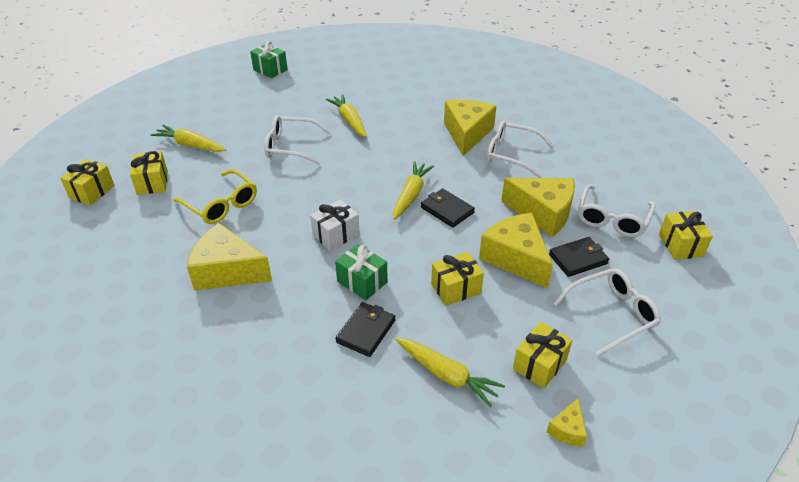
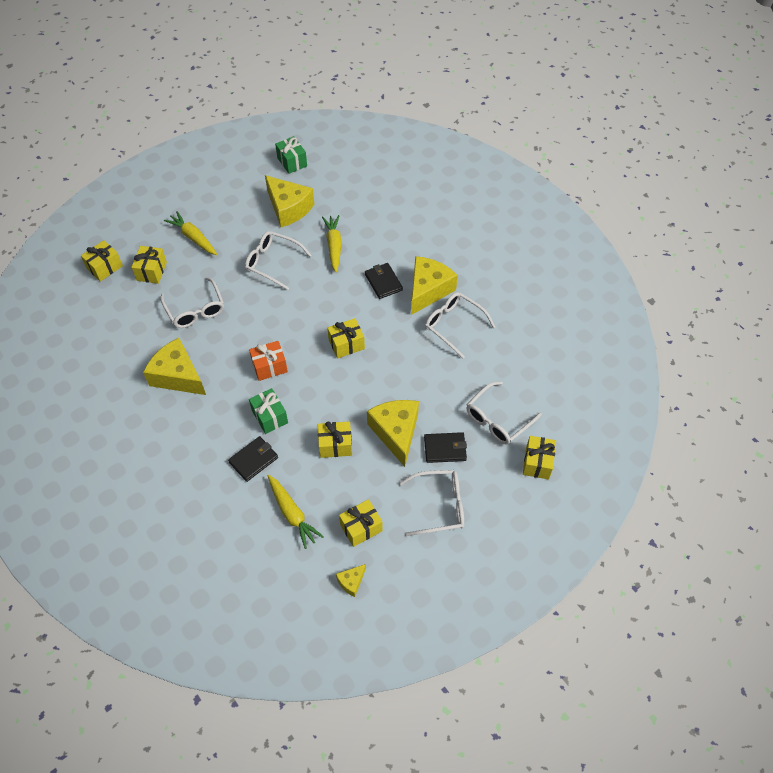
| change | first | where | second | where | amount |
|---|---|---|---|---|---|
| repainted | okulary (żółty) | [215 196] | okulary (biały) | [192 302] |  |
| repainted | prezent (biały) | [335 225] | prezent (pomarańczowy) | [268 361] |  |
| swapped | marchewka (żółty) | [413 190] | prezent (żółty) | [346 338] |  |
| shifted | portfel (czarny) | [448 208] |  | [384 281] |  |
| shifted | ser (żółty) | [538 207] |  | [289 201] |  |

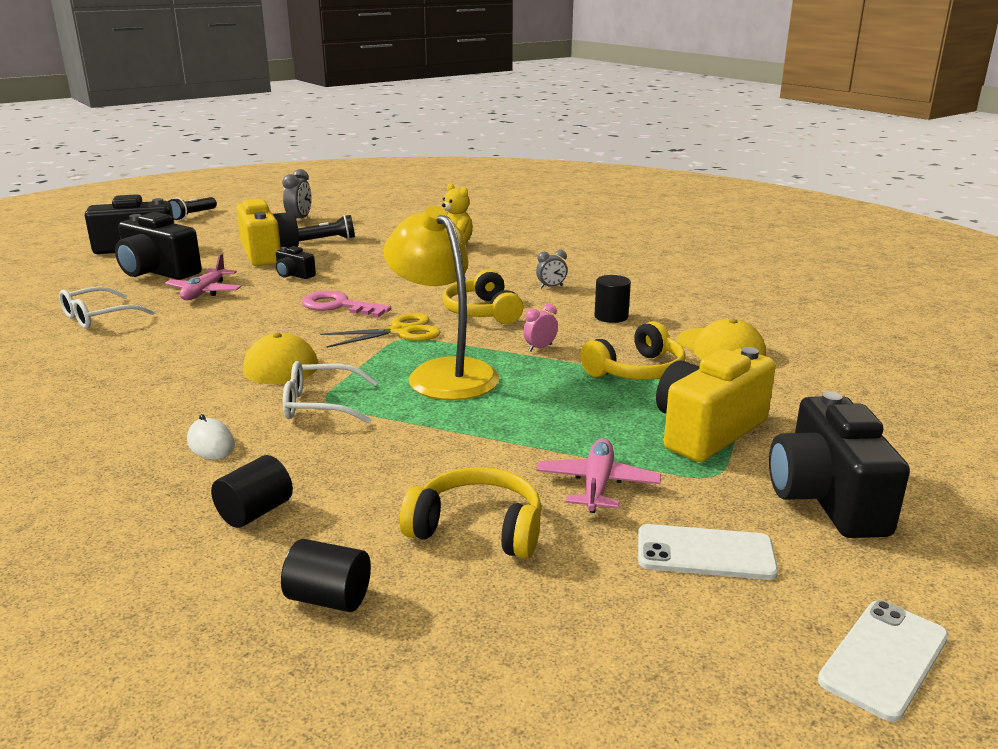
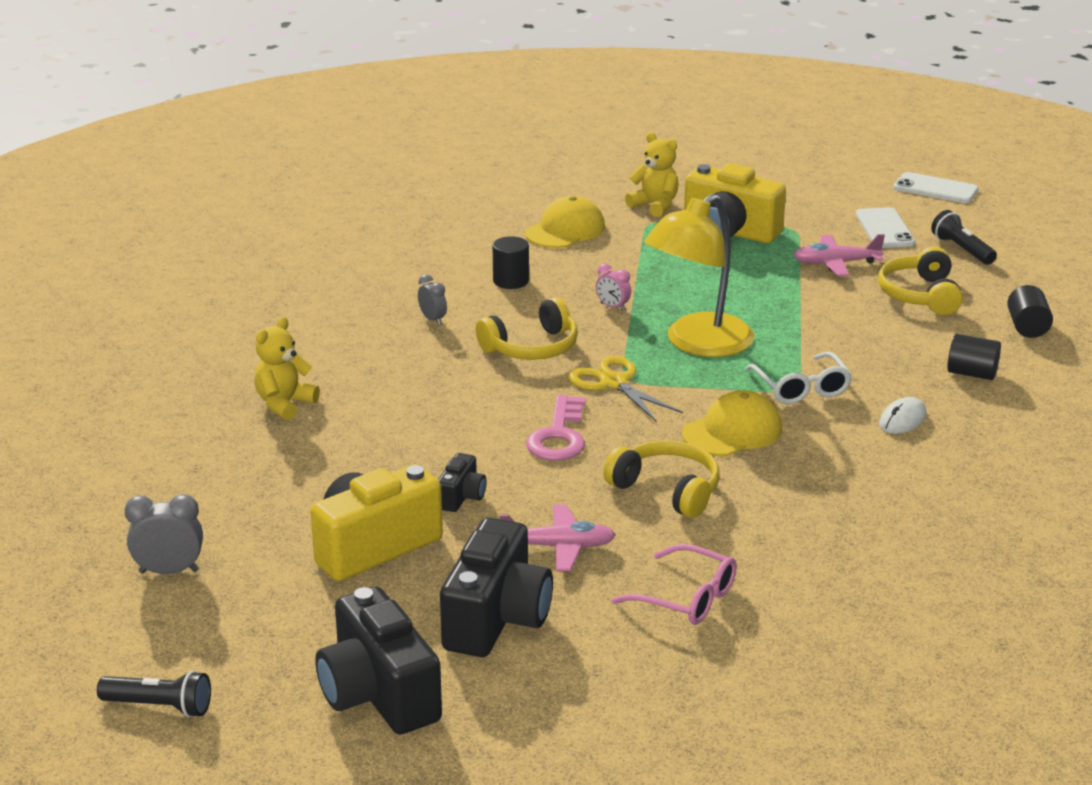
| change | first | where | second | where | amount |
|---|---|---|---|---|---|
| repainted | okulary (biały) | [106 307] | okulary (różowy) | [674 584] |  |
| shifted | latarka (czarny) | [326 228] |  | [964 237] |  |
| shifted | słuchawki (żółty) | [633 350] |  | [661 479] |  |
| gone | aparat fotograficzny (czarny) | [839 465] |  |  |  |
| new |  |  | miś (żółty) | [652 174] |  |

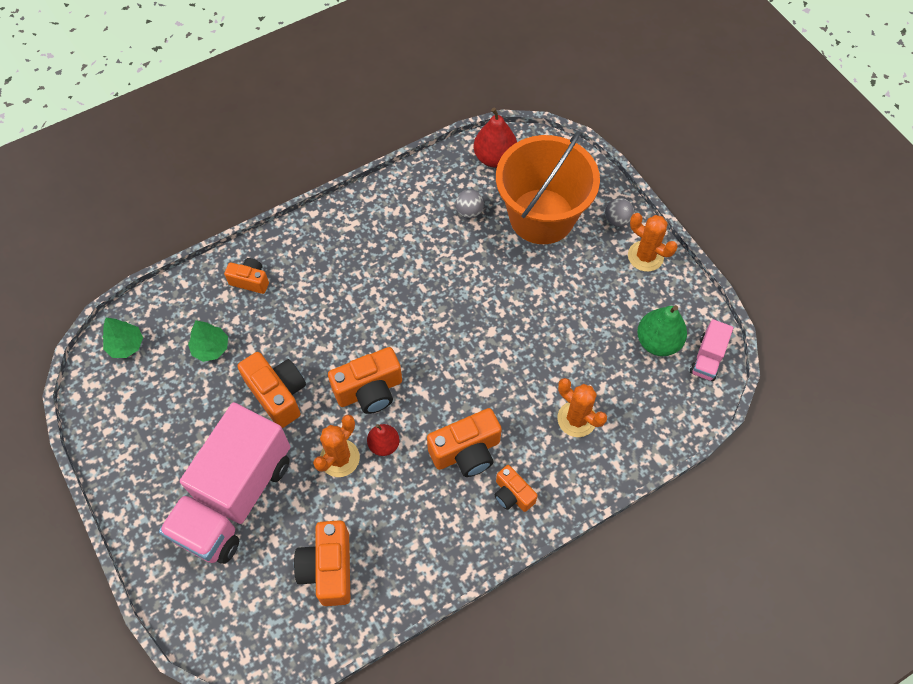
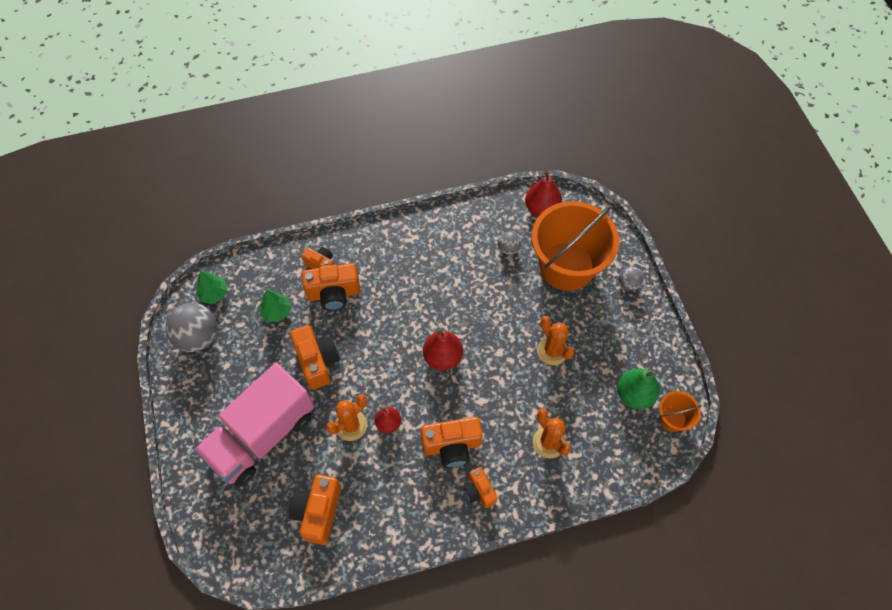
| change | first | where | second | where | amount |
|---|---|---|---|---|---|
| shifted | aparat fotograficzny (pomarańczowy) | [365 380] |  | [331 287] |  |
| shifted | kaktus (pomarańczowy) | [653 242] |  | [555 340] |  |
| swapped | ciężarówka (różowy) | [711 350] | wiadro (pomarańczowy) | [680 411] |  |
| new |  |  | piłka (szary) | [191 327] |  |
| new |  |  | gruszka (czerwony) | [443 350] |  |

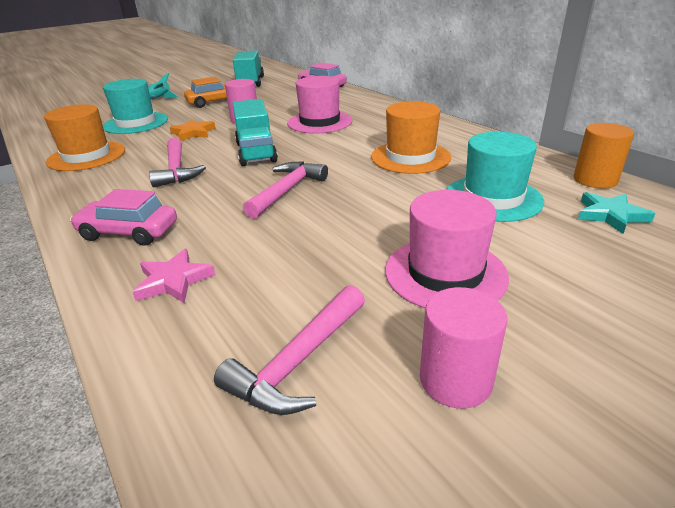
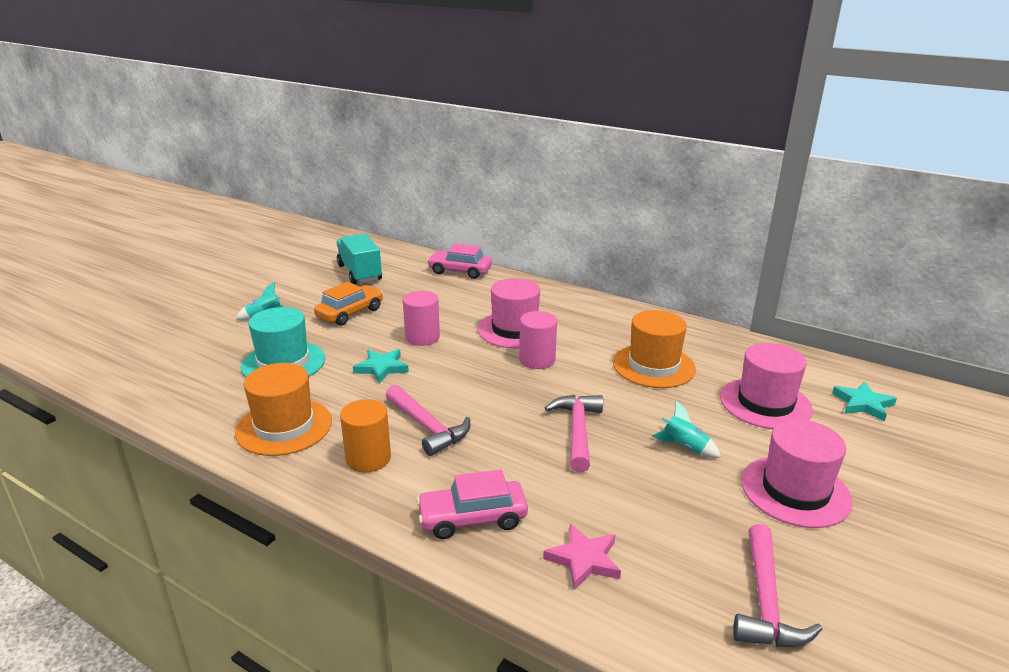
| change | first | where | second | where | amount |
|---|---|---|---|---|---|
| repainted | gwiazda (pomarańczowy) | [192 130] | gwiazda (turkusowy) | [381 366] |  |
| gone | ciężarówka (turkusowy) | [255 132] |  |  |  |
| shifted | walec (różowy) | [463 348] |  | [538 340] |  |
| repainted | kapelusz (turkusowy) | [495 177] | kapelusz (różowy) | [766 386] |  |
| shifted | walec (pomarańczowy) | [604 156] |  | [365 435] |  |
| new |  |  | rakieta (turkusowy) | [686 429] |  |

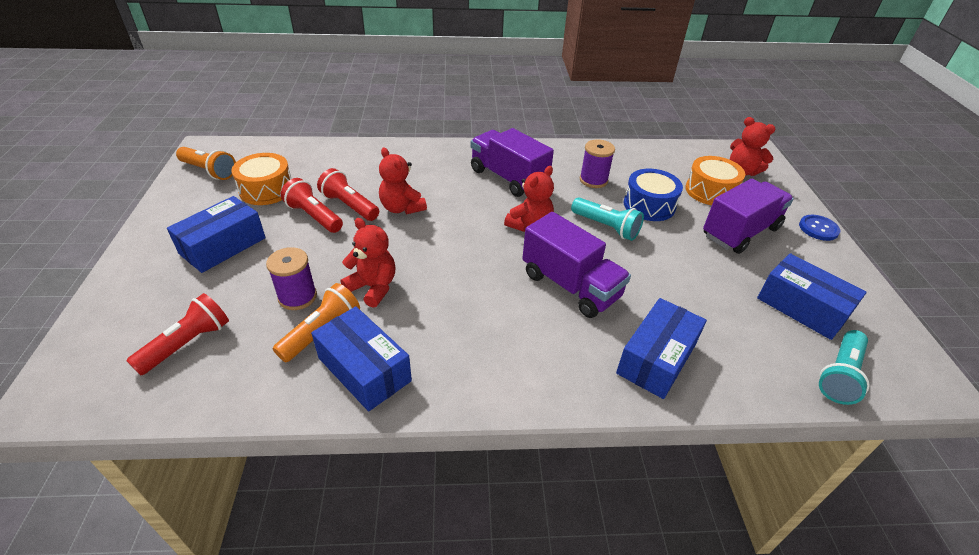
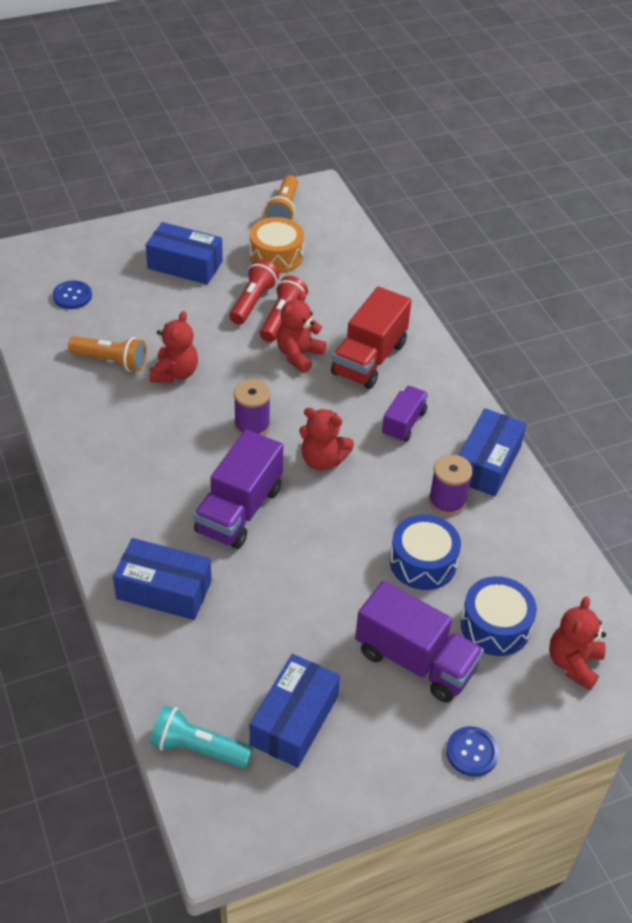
| change | first | where | second | where | amount |
|---|---|---|---|---|---|
| swapped | latarka (czerwony) | [177 334] | guzik (niebieski) | [72 294] |  |
| shifted | szpulka (fioletowy) | [291 278] |  | [252 407] |  |
| shifted | pudełko (niebieski) | [361 358] |  | [493 452] |  |
| scaled | ciężarówka (fioletowy) | [512 162] |  | [405 414] | x0.59 |
| gone | latarka (turkusowy) | [607 219] |  |  |  |
| repainted | bęben (pomarańczowy) | [715 180] | bęben (niebieski) | [499 616] |  |
| new |  |  | ciężarówka (czerwony) | [371 338] |  |

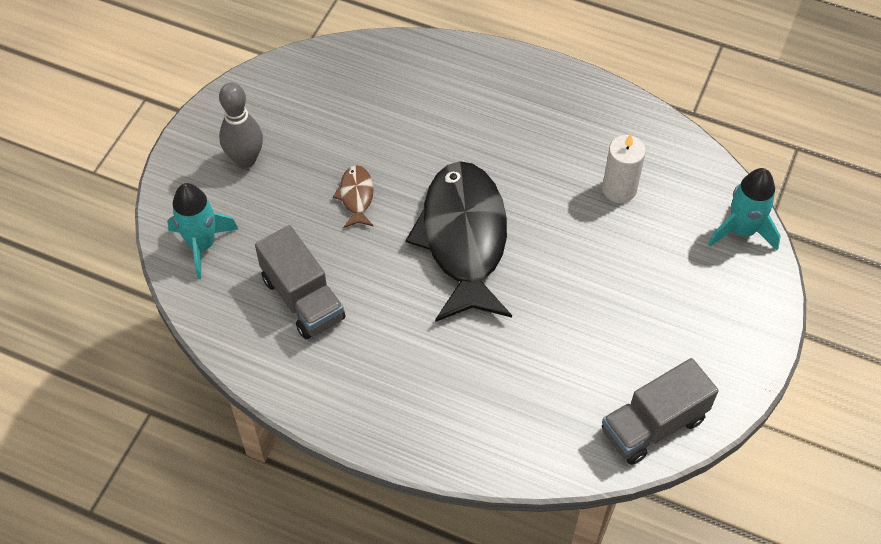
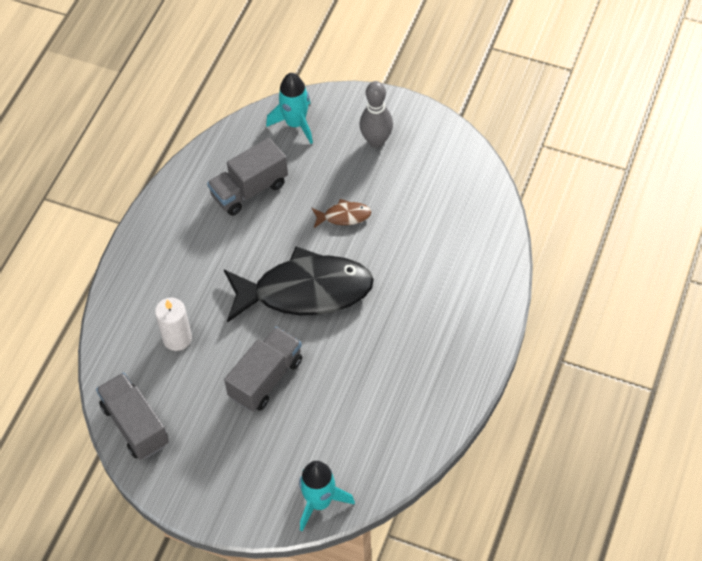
| change | first | where | second | where | amount |
|---|---|---|---|---|---|
| shifted | świeca (biały) | [624 168] |  | [173 324] |  |
| new |  |  | ciężarówka (szary) | [263 369] |  |

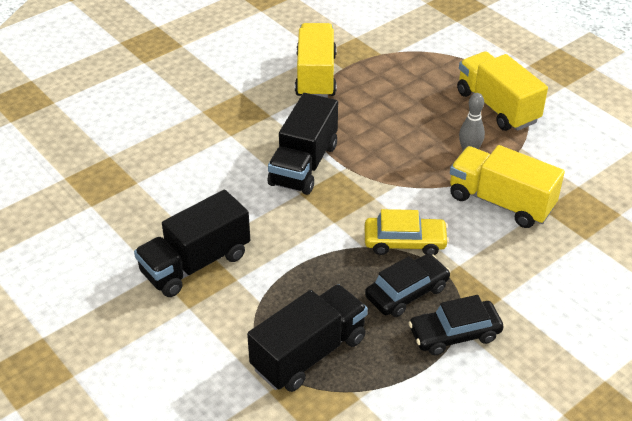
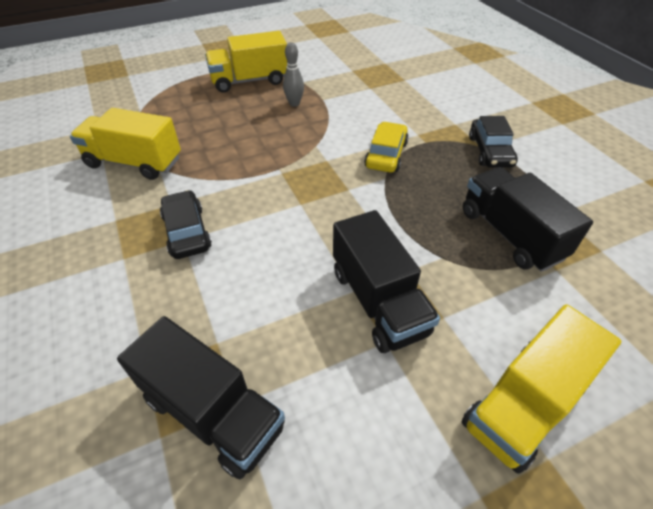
| change | first | where | second | where | amount |
|---|---|---|---|---|---|
| shifted | ciężarówka (czarny) | [303 144] |  | [201 397] |  |
| shifted | samochód (czarny) | [408 285] |  | [186 224] |  |
| shifted | ciężarówka (żółty) | [507 186] |  | [541 389] |  |

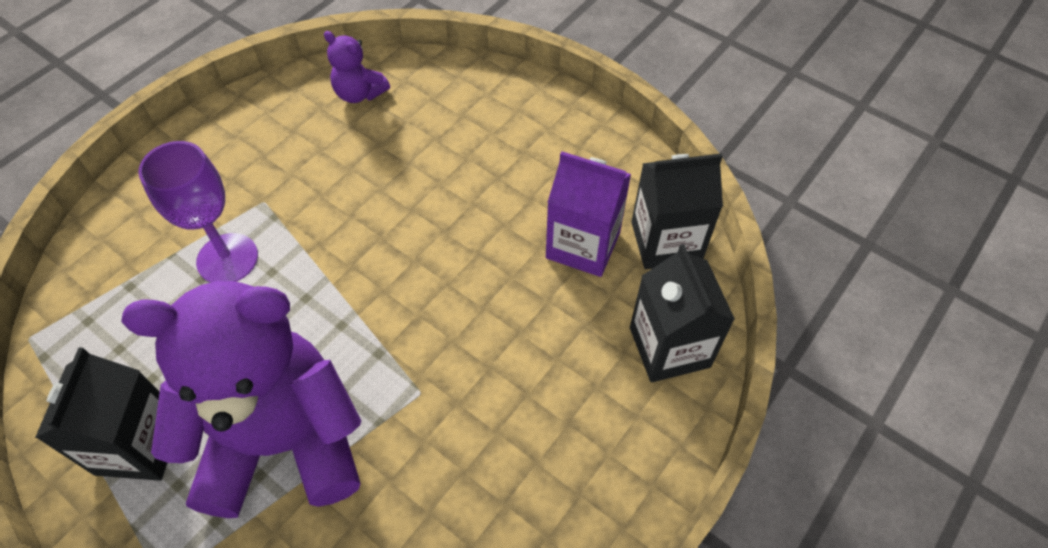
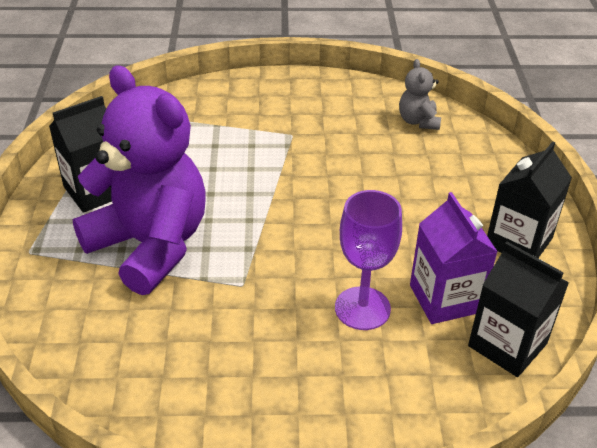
| change | first | where | second | where | amount |
|---|---|---|---|---|---|
| shifted | kielich (fioletowy) | [198 212] |  | [368 260] |  |
| repainted | miś (fioletowy) | [357 67] | miś (szary) | [420 94] |  |
| shifted | karton mleka (czarny) | [682 313] |  | [529 199] |  |

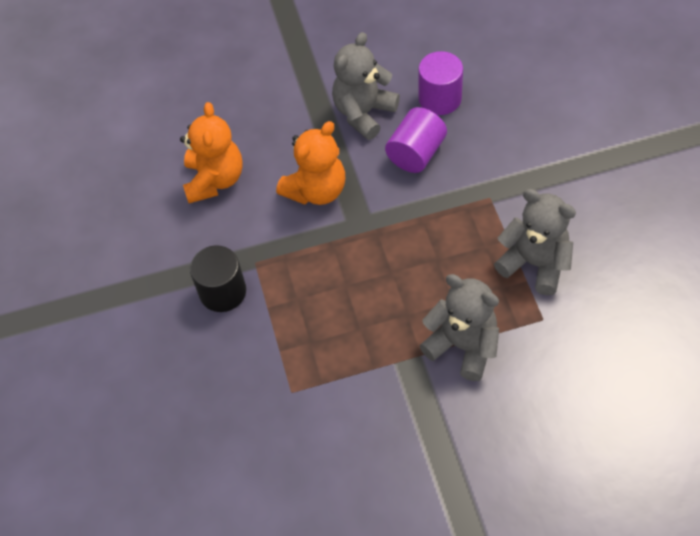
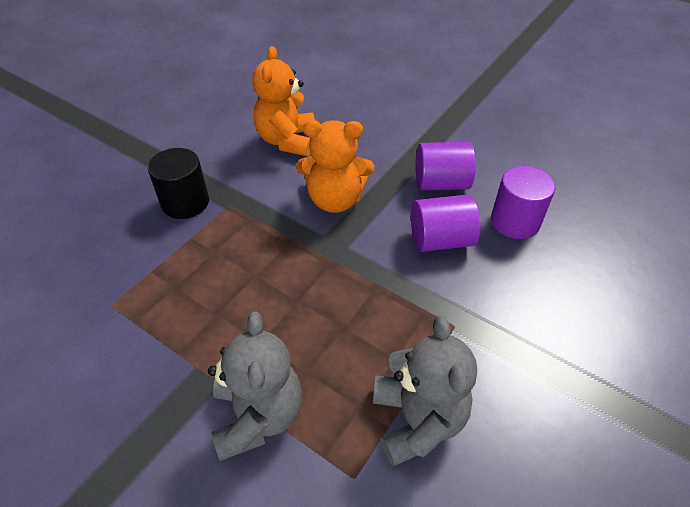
| change | first | where | second | where | amount |
|---|---|---|---|---|---|
| rotated | miś (pomarańczowy) | [211 152] |  | [284 101] | 135 degrees clockwise |
| swapped | miś (szary) | [366 86] | walec (fioletowy) | [445 166] |  |

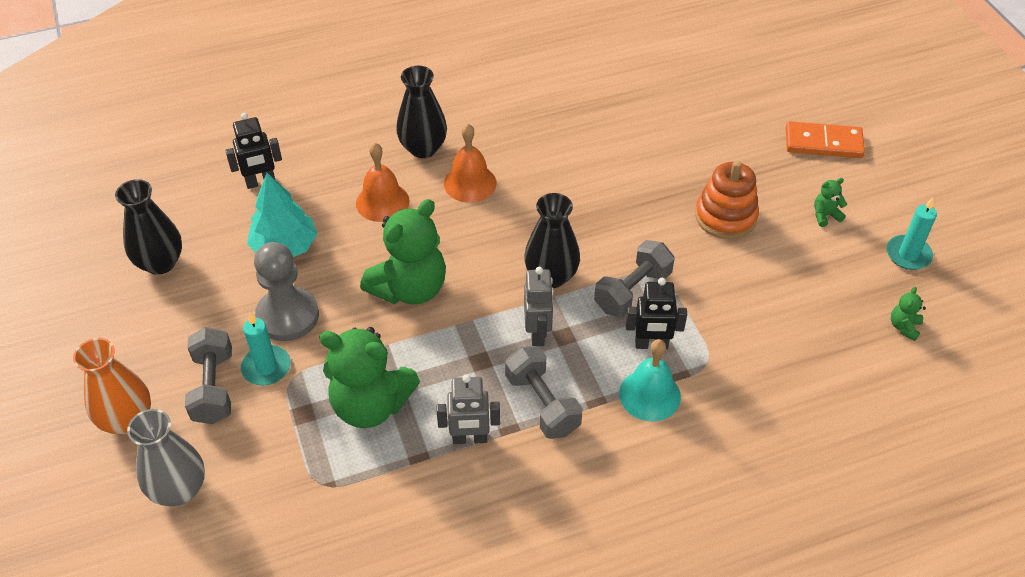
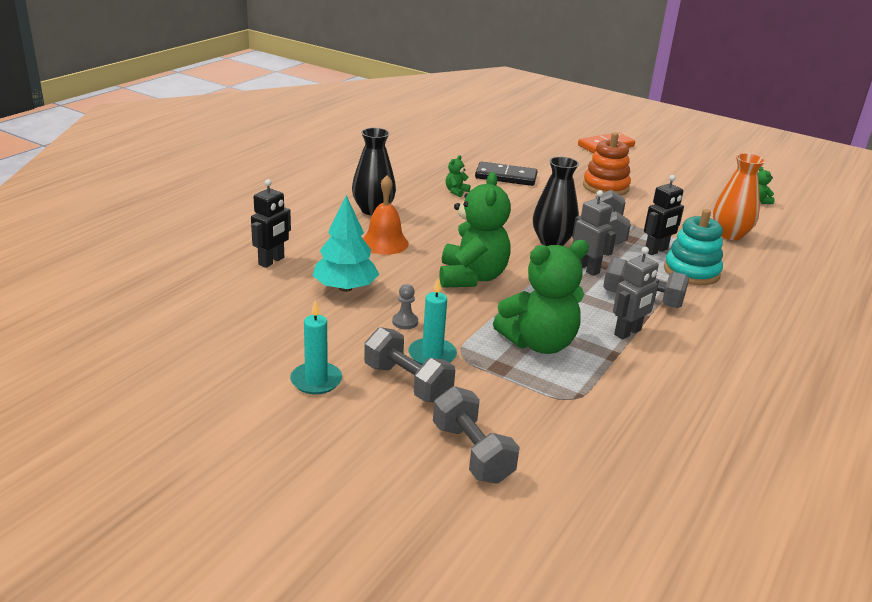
| change | first | where | second | where | amount |
|---|---|---|---|---|---|
| shifted | wazon (pomarańczowy) | [112 386] |  | [739 196] |  |
| gone | wazon (czarny) | [148 227] |  |  |  |
| swapped | wazon (szary) | [166 457] | hantel (szary) | [476 435] |  |
| scaled | pionek (szary) | [286 291] |  | [405 306] | x0.43 |
| gone | dzwonek (pomarańczowy) | [470 163] |  |  |  |
| swapped | dzwonek (turkusowy) | [650 380] | zabawka nakładanka (turkusowy) | [693 247] |  |
| shifted | miś (zielony) | [830 202] |  | [458 176] |  |
| shifted | świeca (turkusowy) | [912 233] |  | [316 347] |  |
| new |  |  | kostka domina (czarny) | [506 174] |  |

